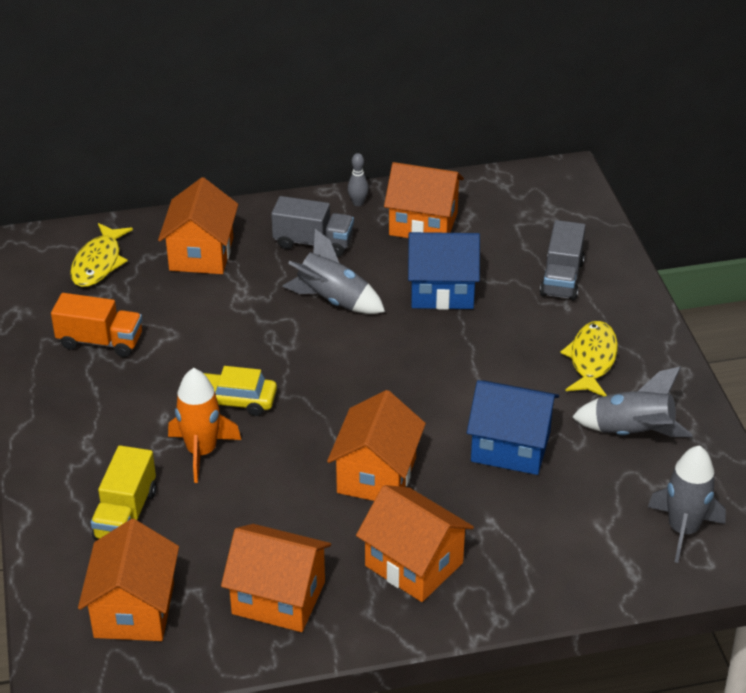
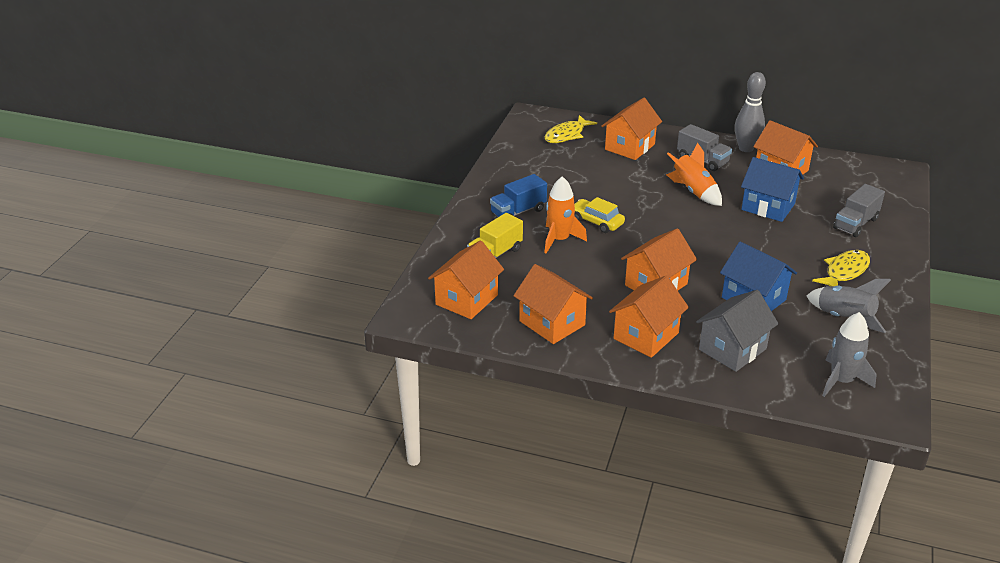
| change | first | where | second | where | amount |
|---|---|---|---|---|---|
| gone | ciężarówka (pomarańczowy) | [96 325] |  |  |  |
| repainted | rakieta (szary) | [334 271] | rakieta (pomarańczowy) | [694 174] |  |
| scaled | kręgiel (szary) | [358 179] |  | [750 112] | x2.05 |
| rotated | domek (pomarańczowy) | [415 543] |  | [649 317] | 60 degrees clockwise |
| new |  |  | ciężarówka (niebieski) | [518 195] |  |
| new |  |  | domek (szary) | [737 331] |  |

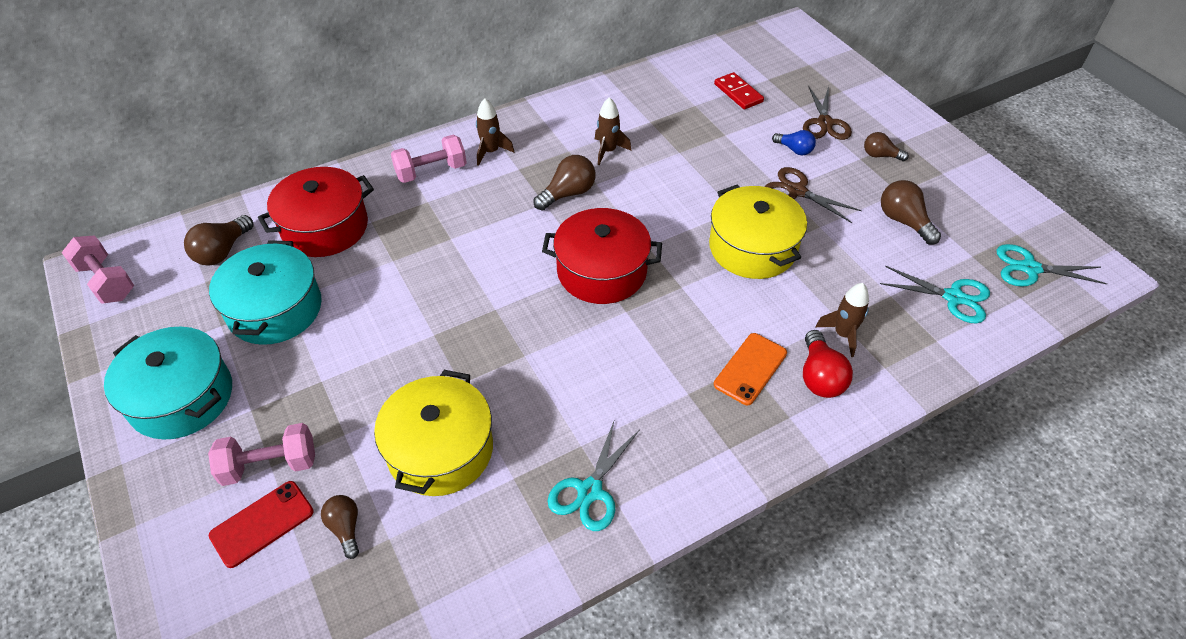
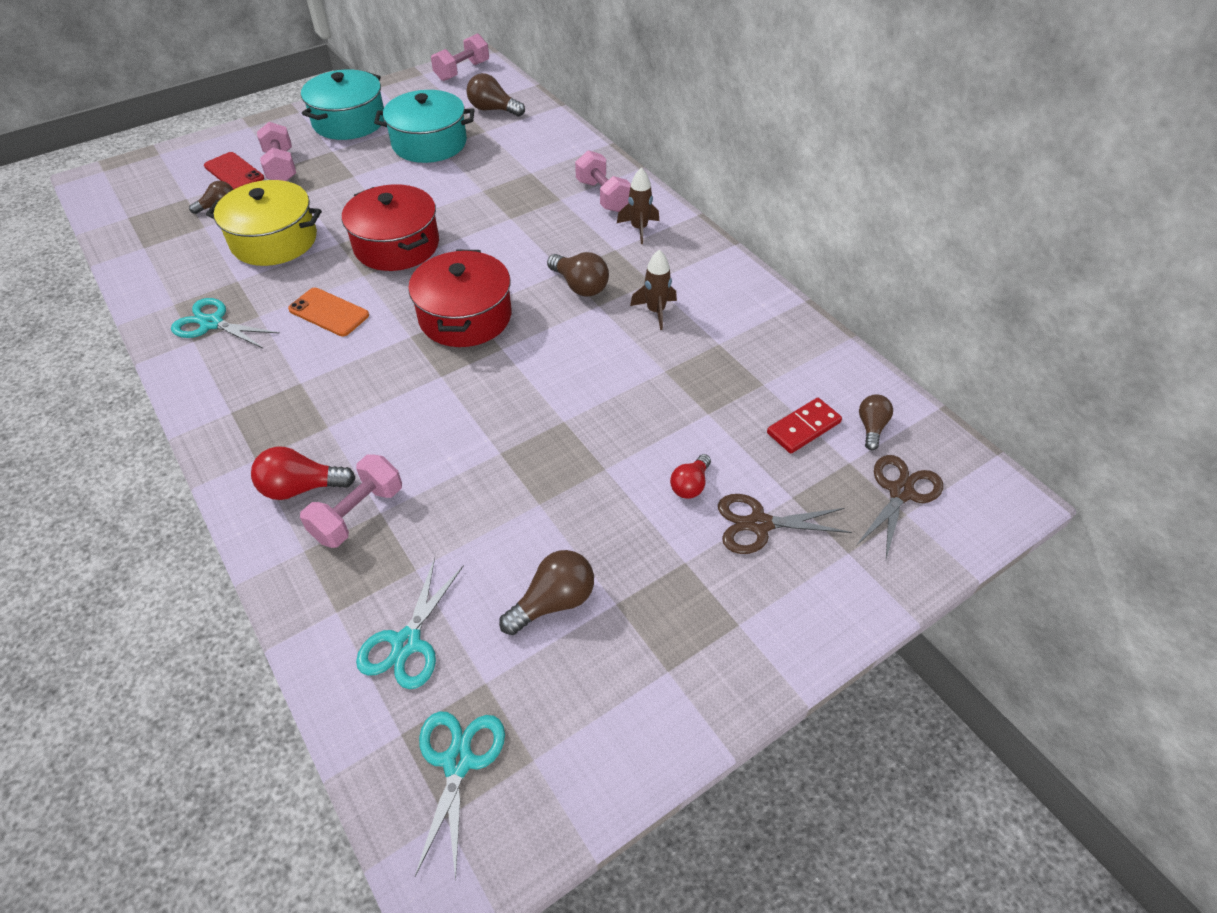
| change | first | where | second | where | amount |
|---|---|---|---|---|---|
| shifted | garnek (czerwony) | [316 212] |  | [390 227] |  |
| gone | garnek (żółty) | [758 232] |  |  |  |
| shifted | telefon (pomarańczowy) | [750 369] |  | [328 312] |  |
| shifted | nożyczki (brązowy) | [813 195] |  | [899 507] |  |
| repainted | żarówka (niebieski) | [794 142] | żarówka (czerwony) | [690 476] |  |
| swapped | rakieta (brązowy) | [842 320] | hantel (różowy) | [351 501] |  |
| shifted | żarówka (brązowy) | [886 146] |  | [876 422] |  |

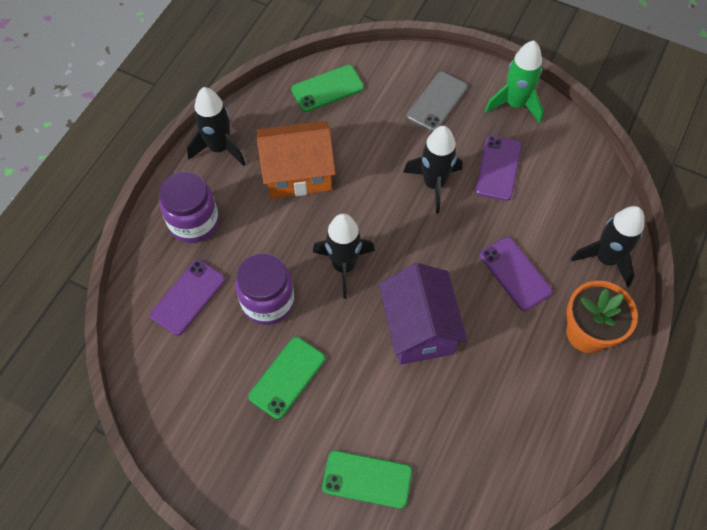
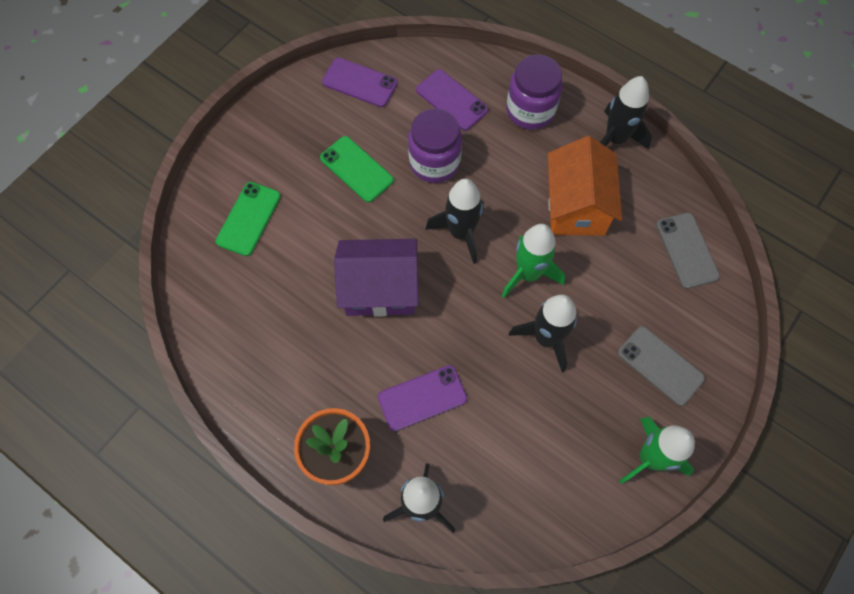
| change | first | where | second | where | amount |
|---|---|---|---|---|---|
| repainted | telefon (zielony) | [327 88] | telefon (szary) | [688 251] |  |
| shifted | telefon (fioletowy) | [498 168] |  | [360 82] |  |
| new |  |  | rakieta (zielony) | [533 261] |  |

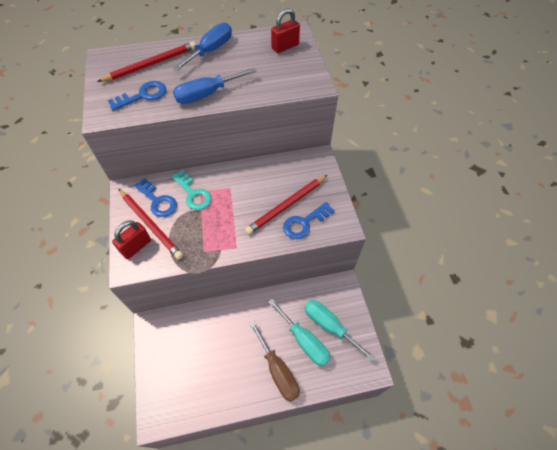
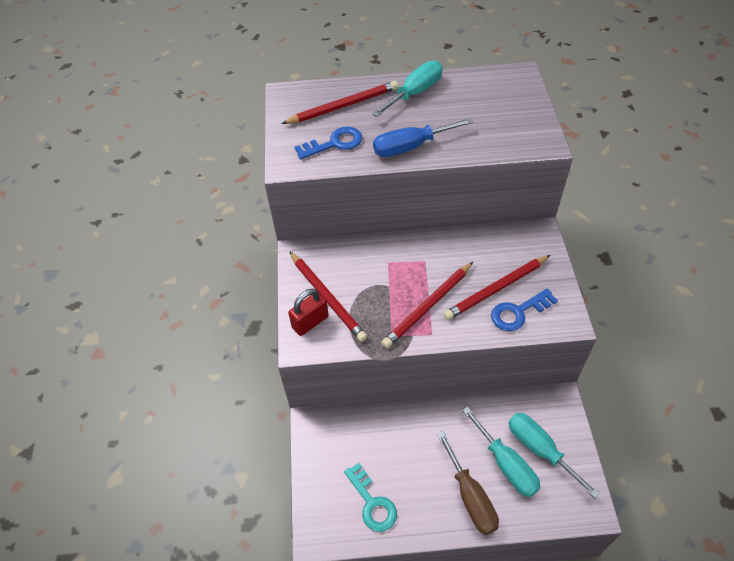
| change | first | where | second | where | amount |
|---|---|---|---|---|---|
| gone | klucz (niebieski) | [155 197] |  |  |  |
| shifted | klucz (turkusowy) | [192 190] |  | [370 497] |  |
| repainted | śrubokręt (niebieski) | [202 46] | śrubokręt (turkusowy) | [407 89] |  |
| gone | kłódka (czerwony) | [285 30] |  |  |  |
| new |  |  | ołówek (czerwony) | [427 305] |  |

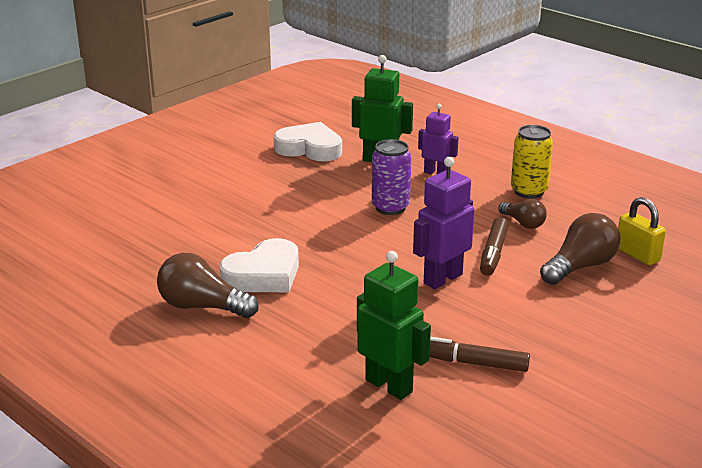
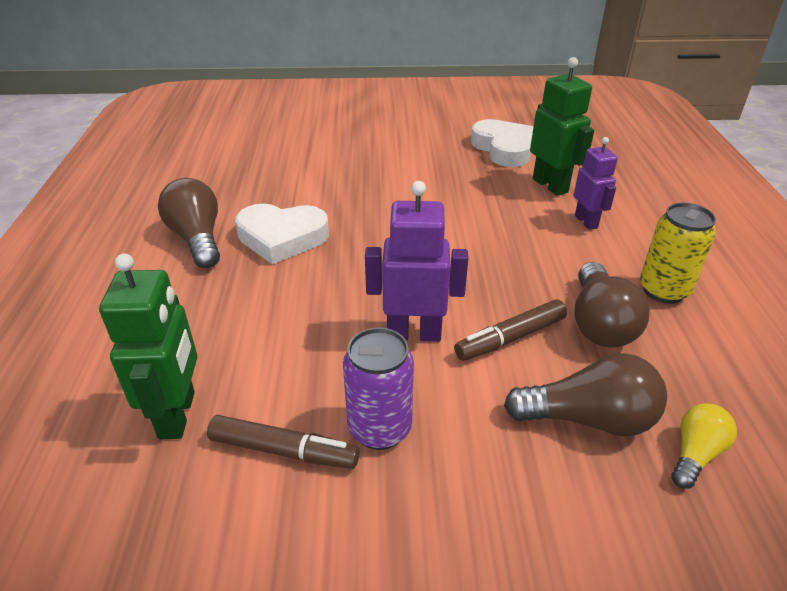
| change | first | where | second | where | amount |
|---|---|---|---|---|---|
| shifted | puszka (fioletowy) | [391 177] |  | [378 388] |  |
| rotated | flamaster (brązowy) | [480 354] |  | [283 442] | 135 degrees clockwise |
| scaled | żarówka (brązowy) | [522 214] |  | [612 305] | x1.66 |
| swapped | kłódka (żółty) | [642 231] | żarówka (żółty) | [704 446] |  |

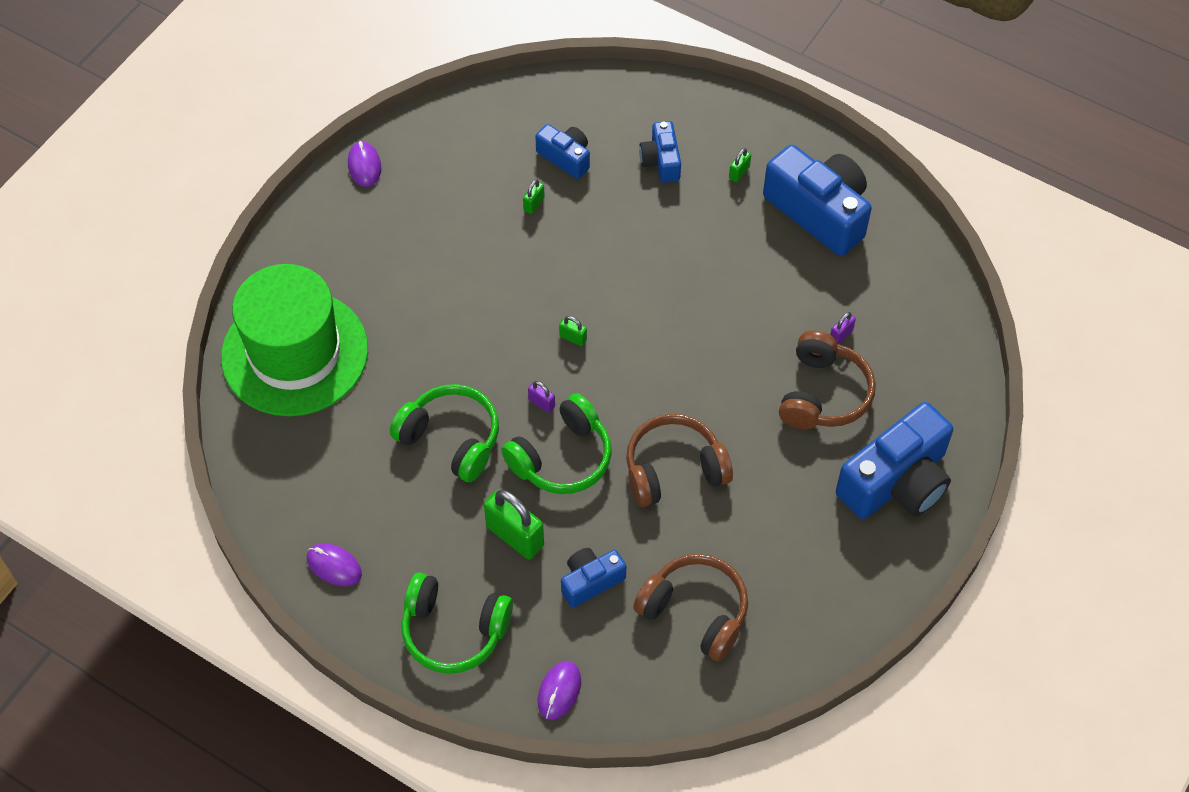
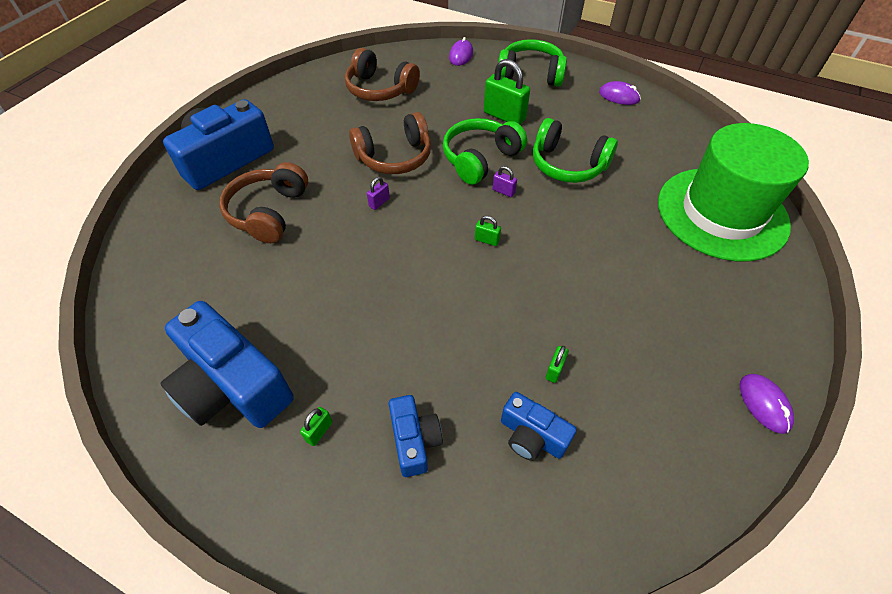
| change | first | where | second | where | amount |
|---|---|---|---|---|---|
| gone | aparat fotograficzny (niebieski) | [593 578] |  |  |  |
| shifted | kłódka (fioletowy) | [843 328] |  | [378 193] |  |

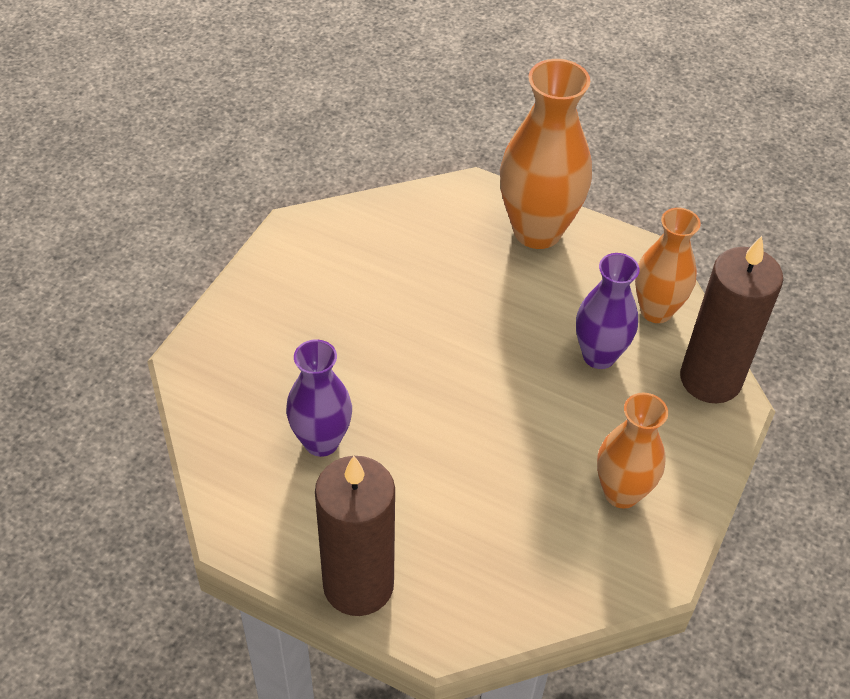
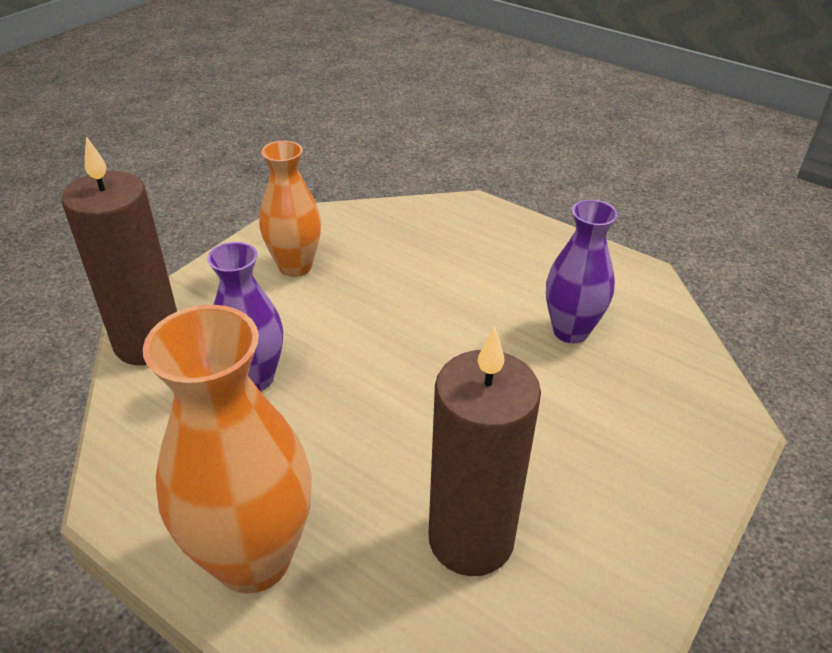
| change | first | where | second | where | amount |
|---|---|---|---|---|---|
| shifted | świeca (brązowy) | [355 536] |  | [485 451] |  |
| gone | wazon (pomarańczowy) | [668 265] |  |  |  |

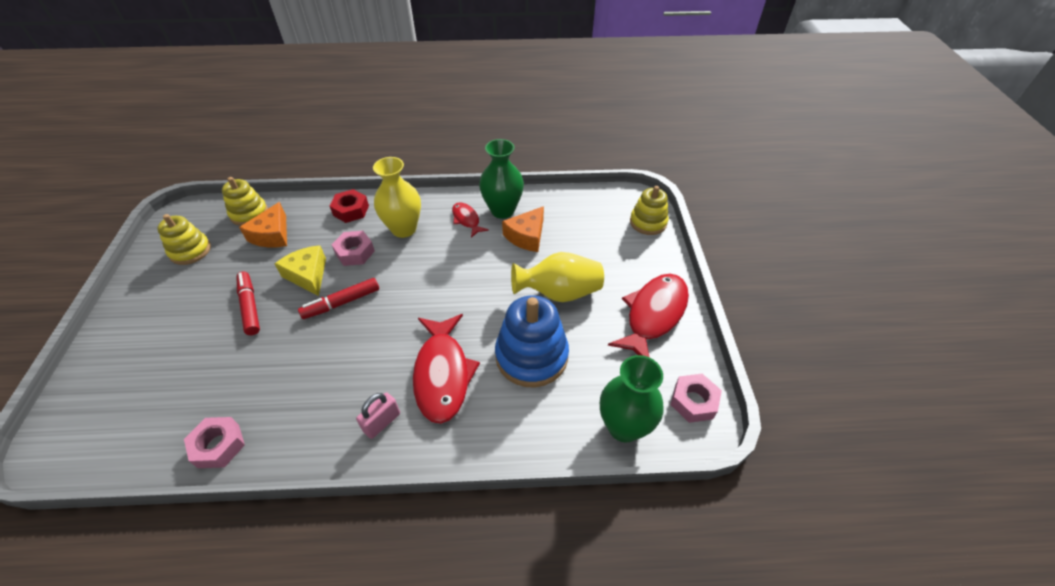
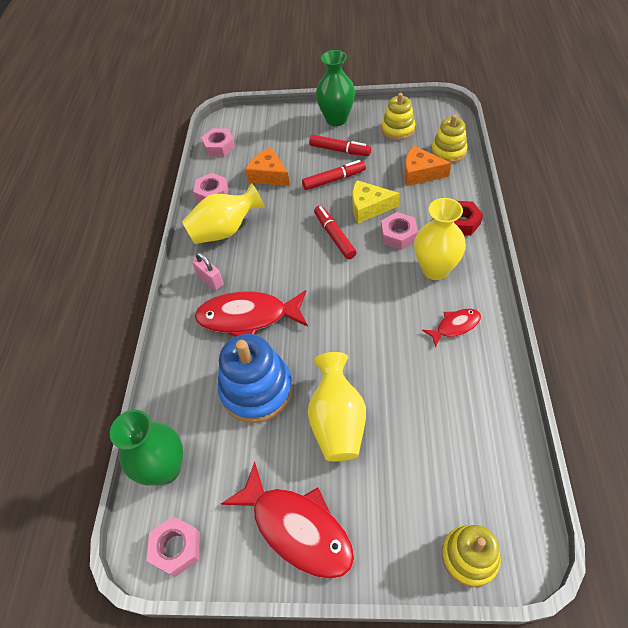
| change | first | where | second | where | amount |
|---|---|---|---|---|---|
| rotated | ser (żółty) | [300 270] |  | [375 201] | 150 degrees counterclockwise |
| shifted | wazon (zielony) | [501 179] |  | [335 88] |  |
| shifted | ser (pomarańczowy) | [523 229] |  | [267 166] |  |
| new |  |  | wazon (żółty) | [223 213] |  |
| new |  |  | nakrętka (różowy) | [218 142] |  |
| new |  |  | flamaster (czerwony) | [340 145] |  |

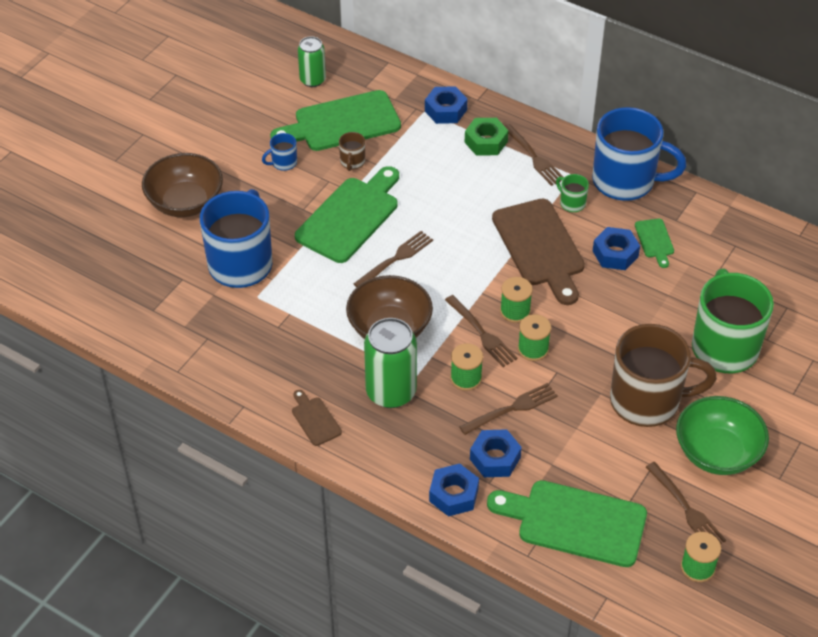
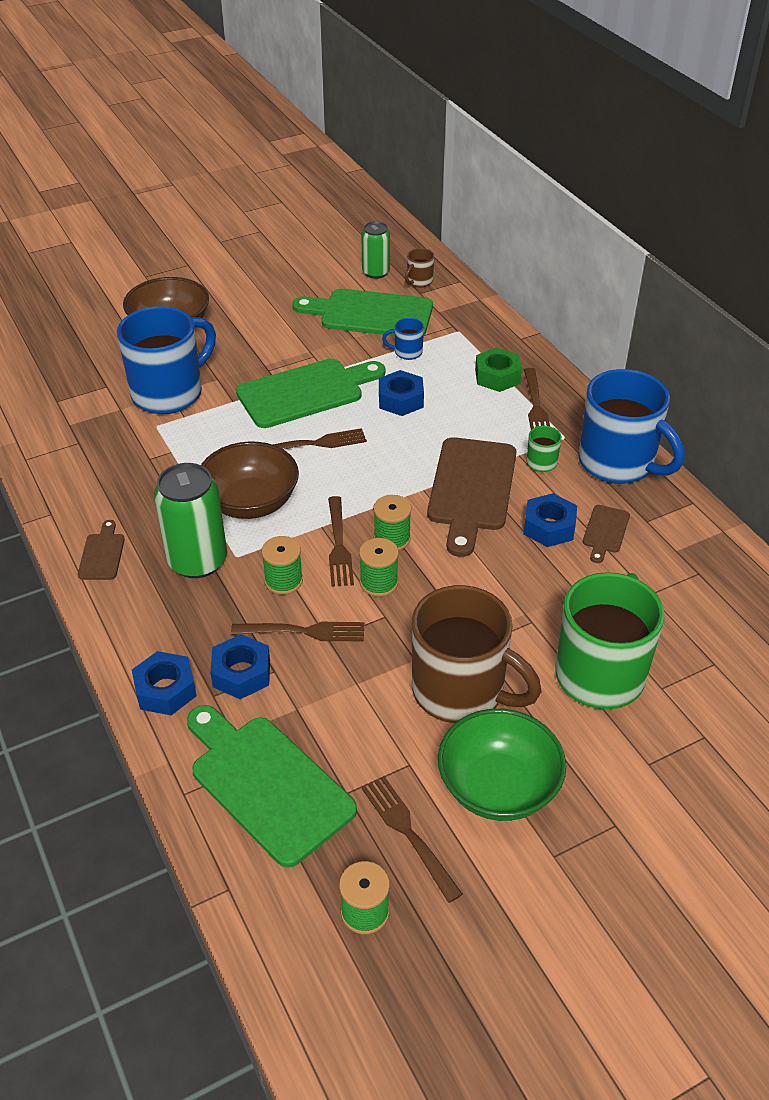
| change | first | where | second | where | amount |
|---|---|---|---|---|---|
| shifted | kubek (niebieski) | [279 152] |  | [403 339] |  |
| shifted | kubek (brązowy) | [352 151] |  | [419 267] |  |
| shifted | nakrętka (niebieski) | [446 105] |  | [401 393] |  |
| repainted | deska do krojenia (zielony) | [654 243] | deska do krojenia (brązowy) | [606 534] |  |
| rotated | widelec (brązowy) | [686 503] |  | [412 839] | 150 degrees clockwise |

